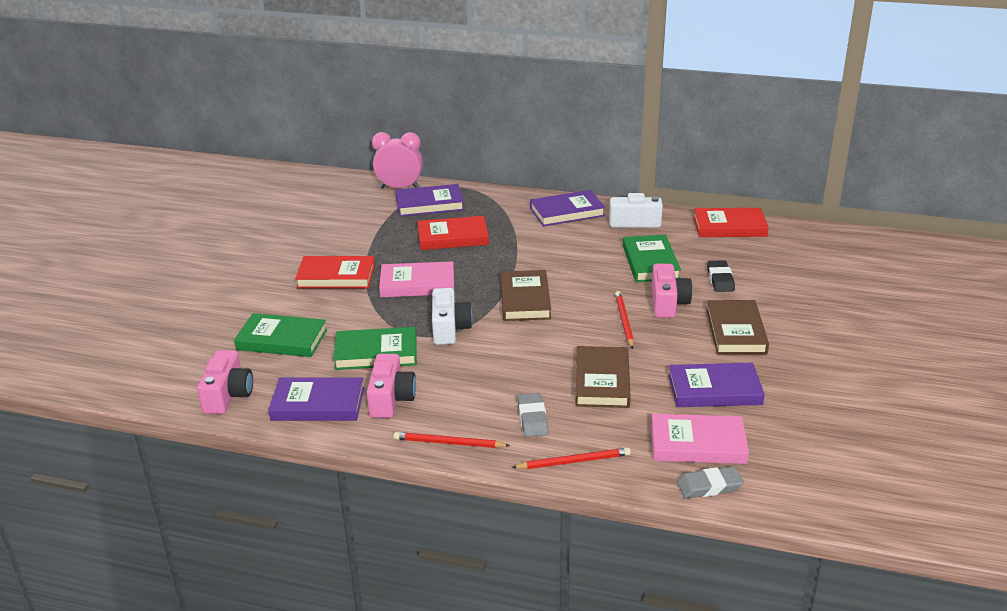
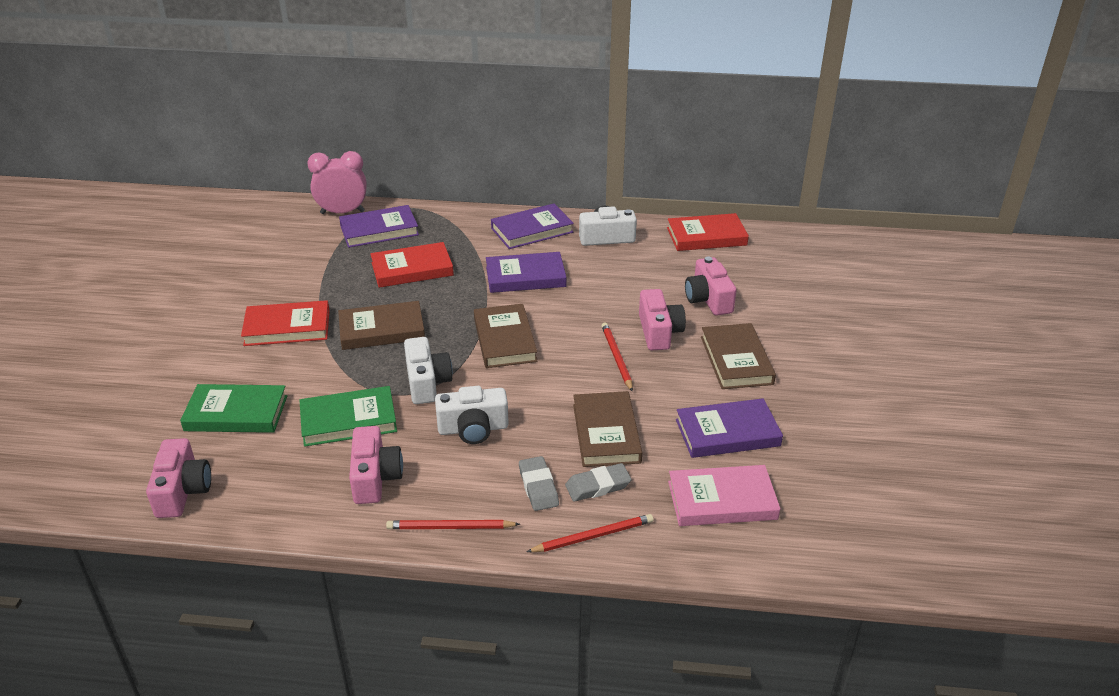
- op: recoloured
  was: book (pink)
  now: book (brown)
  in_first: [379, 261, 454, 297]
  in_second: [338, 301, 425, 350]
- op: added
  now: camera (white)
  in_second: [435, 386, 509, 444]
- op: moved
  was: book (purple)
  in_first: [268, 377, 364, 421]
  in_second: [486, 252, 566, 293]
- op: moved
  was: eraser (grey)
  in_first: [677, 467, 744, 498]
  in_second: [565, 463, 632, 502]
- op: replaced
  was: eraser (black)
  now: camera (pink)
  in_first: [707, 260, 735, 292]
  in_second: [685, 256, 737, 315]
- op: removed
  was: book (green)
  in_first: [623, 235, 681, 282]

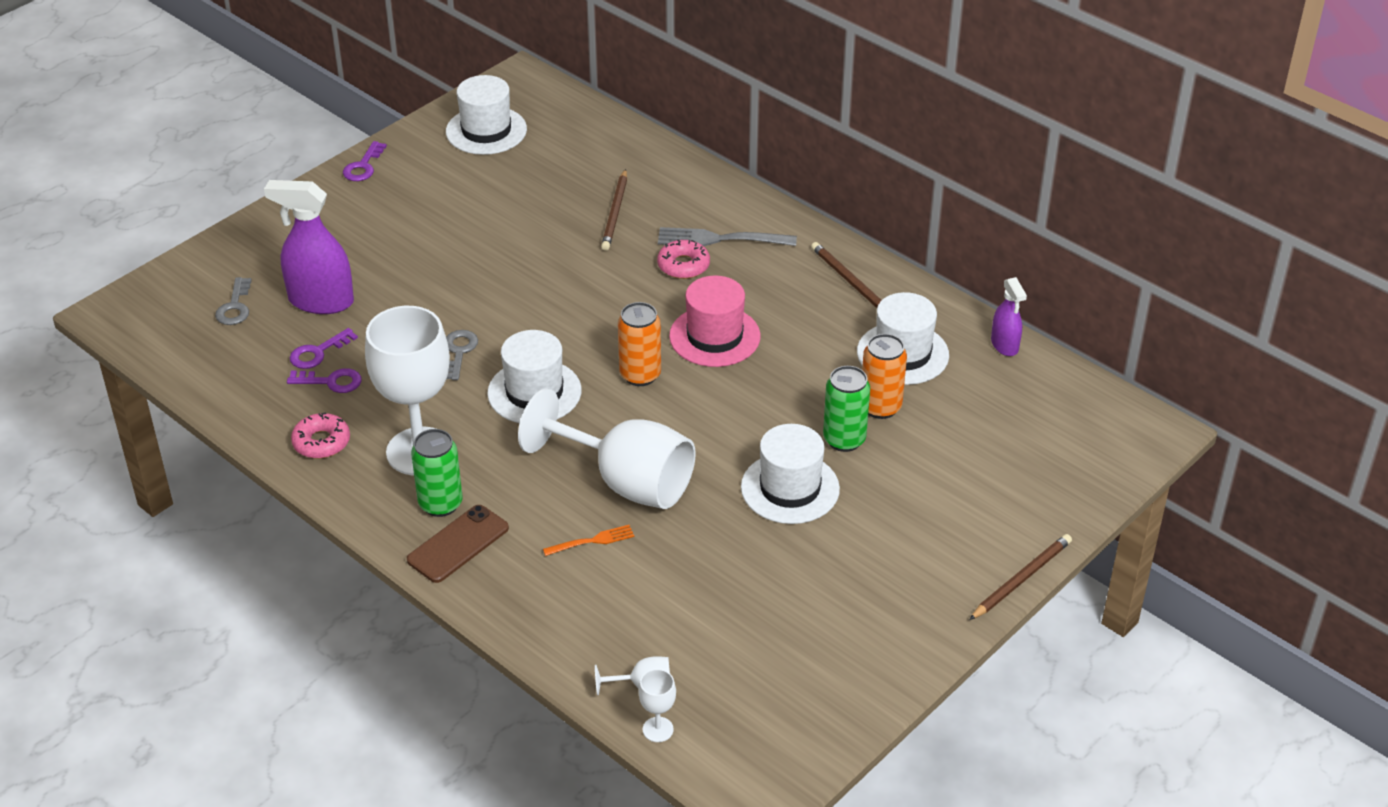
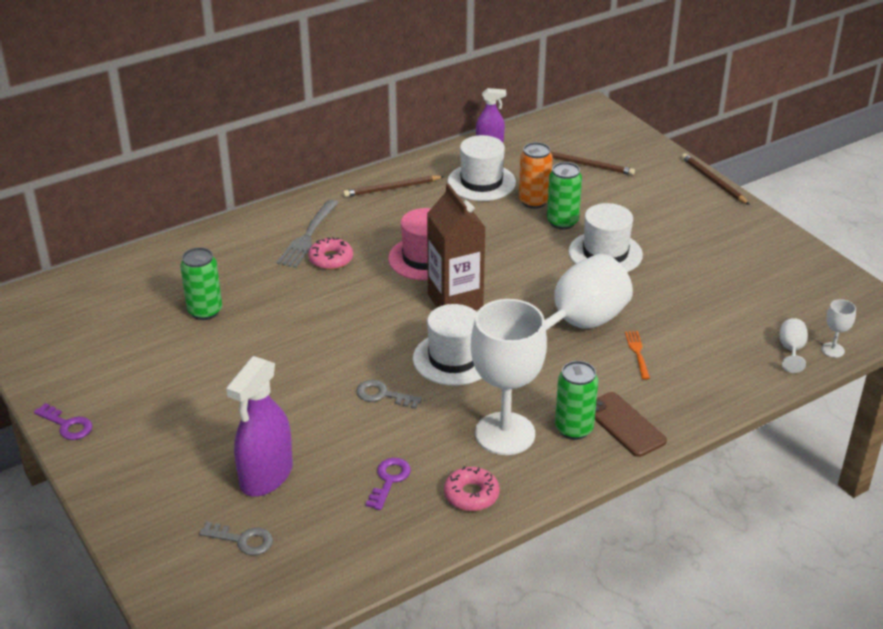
- op: added
  now: can (green)
  in_second: [180, 247, 222, 320]
- op: replaced
  was: can (orange)
  now: carton (brown)
  in_first: [618, 302, 661, 386]
  in_second: [427, 183, 486, 310]
- op: moved
  was: pencil (brown)
  in_first: [601, 169, 627, 251]
  in_second: [550, 151, 635, 175]
- op: removed
  was: key (purple)
  in_first: [290, 328, 358, 369]
- op: removed
  was: hat (white)
  in_first: [446, 75, 527, 155]

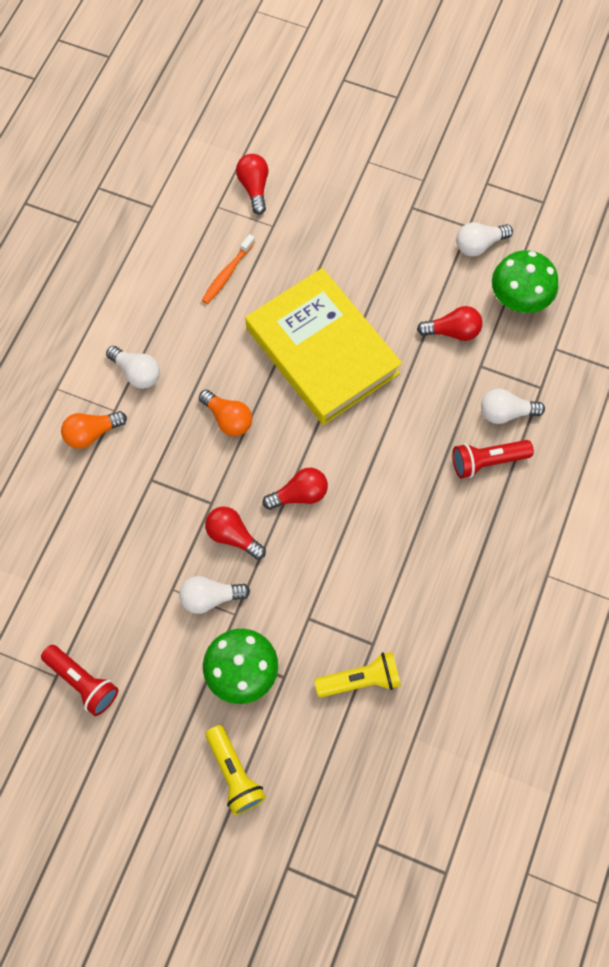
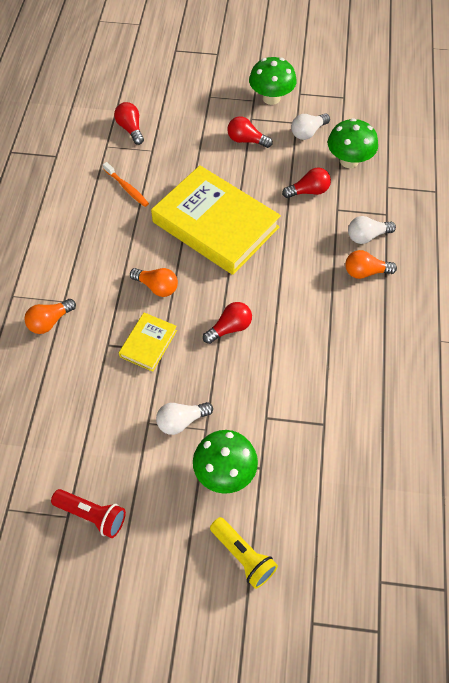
- op: turned
  was: toothbrush (orange)
  in_first: [202, 234, 255, 304]
  in_second: [103, 162, 149, 207]
  clockwise: -60
- op: added
  now: book (yellow)
  in_second: [119, 313, 177, 372]
- op: moved
  was: light bulb (red)
  in_first: [205, 506, 266, 559]
  in_second: [228, 116, 273, 148]
- op: added
  now: mushroom (green)
  in_second: [249, 57, 297, 105]
- op: replaced
  was: flashlight (red)
  now: light bulb (orange)
  in_first: [452, 440, 534, 478]
  in_second: [345, 250, 397, 279]
- op: removed
  was: light bulb (white)
  in_first: [106, 346, 160, 389]
- op: removed
  was: flashlight (yellow)
  in_first: [314, 652, 401, 698]

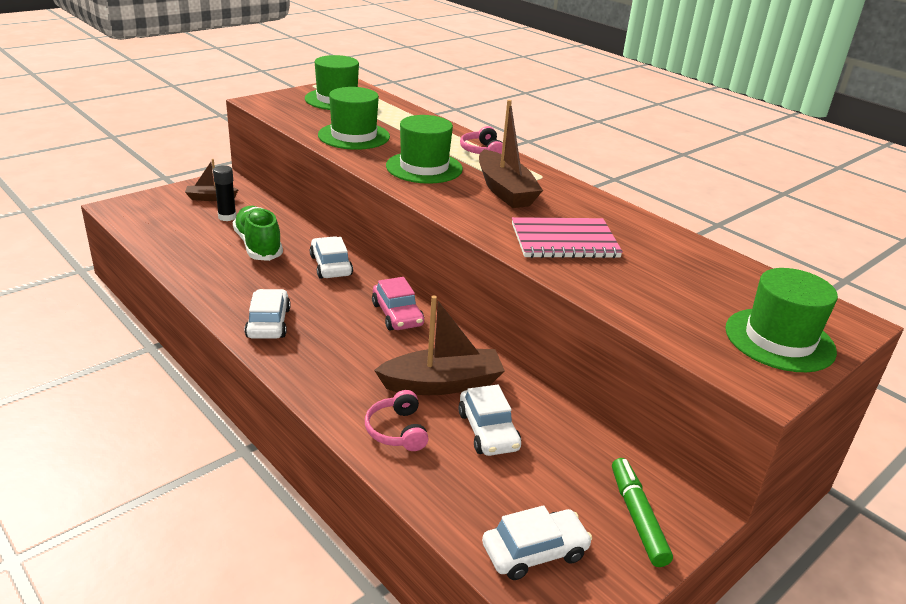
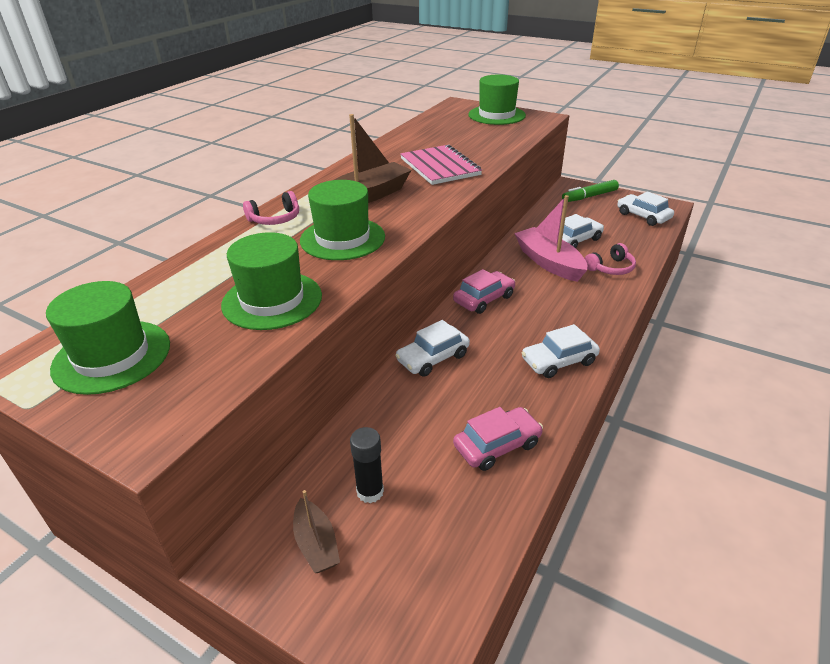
- op: added
  now: car (pink)
  in_second: [453, 407, 543, 471]
- op: recoloured
  was: boat (brown)
  now: boat (pink)
  in_first: [374, 296, 505, 395]
  in_second: [514, 195, 587, 282]
- op: removed
  was: shoe (green)
  in_first: [233, 206, 283, 261]

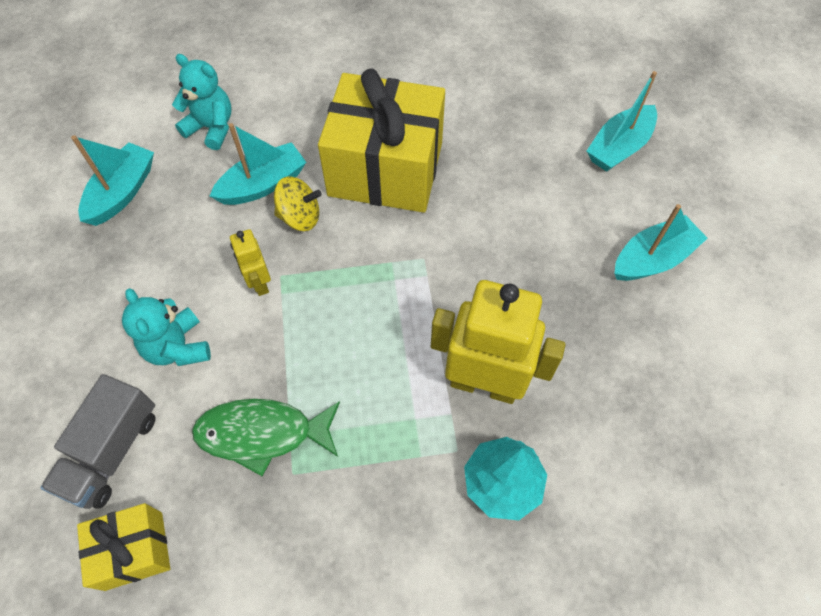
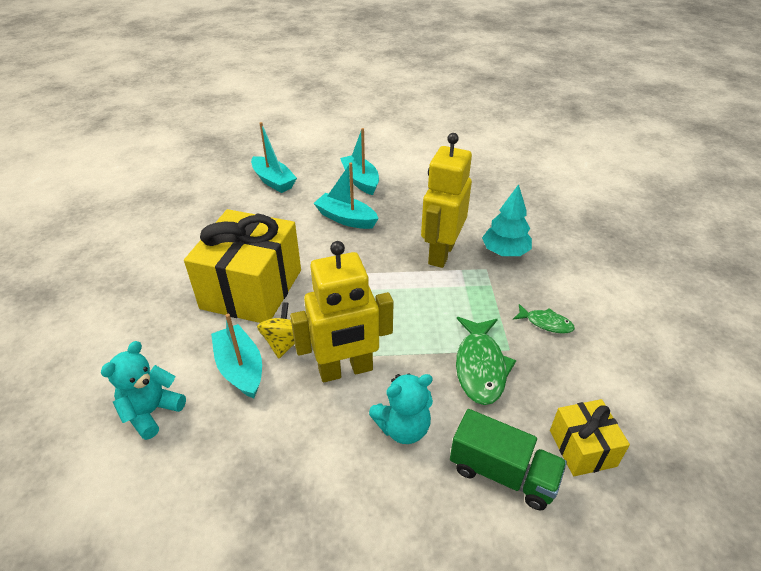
- op: resized
  was: robot (yellow)
  in_first: [230, 229, 271, 296]
  in_second: [290, 241, 394, 382]
  ratio: 2.05
- op: moved
  was: boat (turquoise)
  in_first: [71, 135, 154, 226]
  in_second: [314, 163, 379, 229]
- op: recoloured
  was: truck (grey)
  now: truck (green)
  in_first: [41, 374, 155, 509]
  in_second: [450, 409, 567, 510]
- op: added
  now: fish (green)
  in_second: [513, 304, 575, 334]

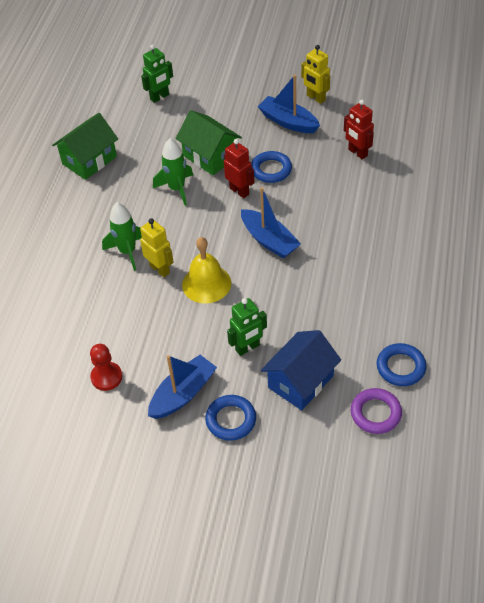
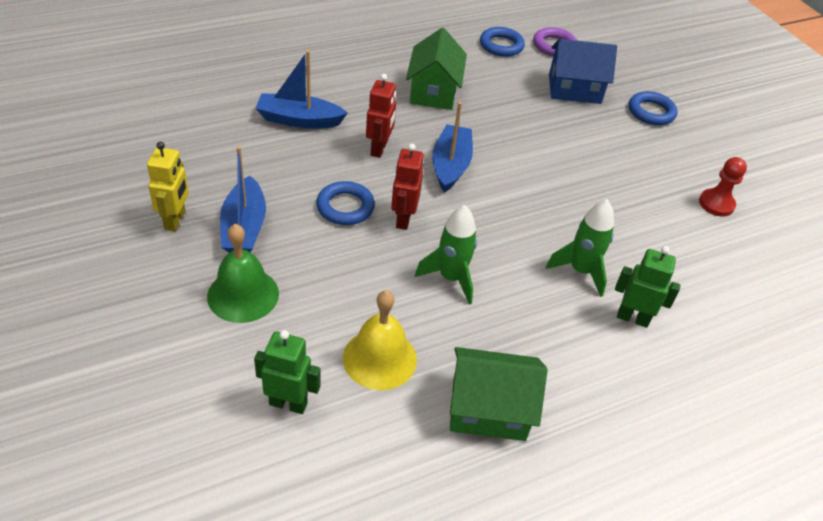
- op: added
  now: bell (green)
  in_second: [207, 224, 279, 323]
- op: moved
  was: boat (blue)
  in_first: [148, 355, 217, 419]
  in_second: [255, 50, 347, 128]
- op: moved
  was: bell (yellow)
  in_first: [182, 237, 231, 303]
  in_second: [343, 290, 417, 390]
- op: moved
  was: robot (red)
  in_first: [344, 100, 374, 160]
  in_second: [366, 74, 396, 158]
- op: moved
  was: house (green)
  in_first: [175, 110, 242, 175]
  in_second: [406, 28, 467, 110]
- op: moved
  was: robot (green)
  in_first: [227, 298, 267, 356]
  in_second: [615, 246, 681, 328]
- op: removed
  was: robot (yellow)
  in_first: [140, 218, 174, 277]

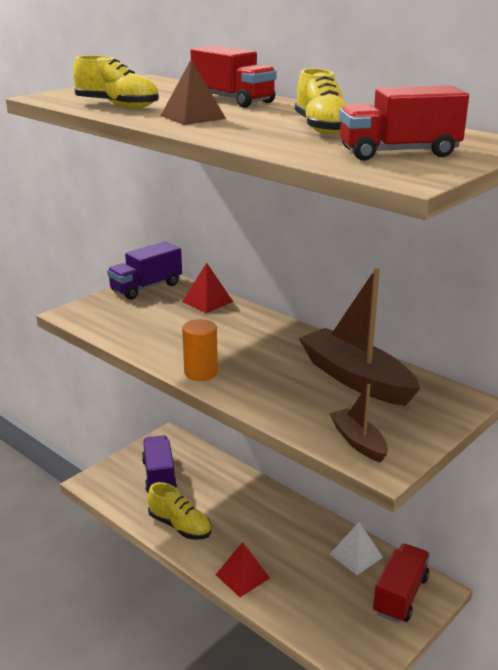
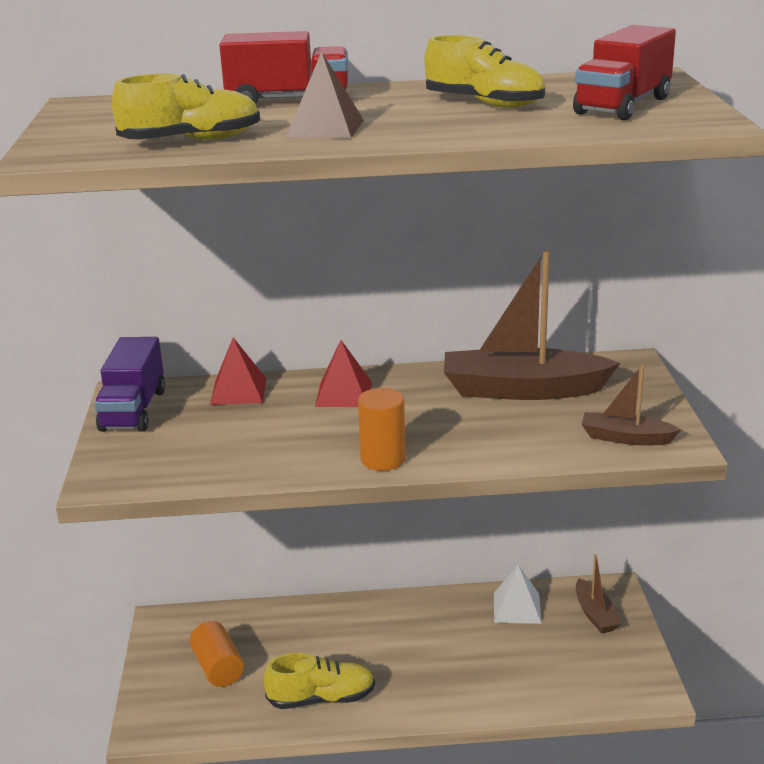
- op: replaced
  was: truck (purple)
  now: cylinder (orange)
  in_first: [142, 435, 177, 493]
  in_second: [190, 621, 244, 687]
- op: moved
  was: pyramid (red)
  in_first: [215, 542, 270, 597]
  in_second: [315, 340, 372, 407]
- op: replaced
  was: truck (red)
  now: boat (brown)
  in_first: [373, 544, 430, 623]
  in_second: [576, 554, 621, 634]

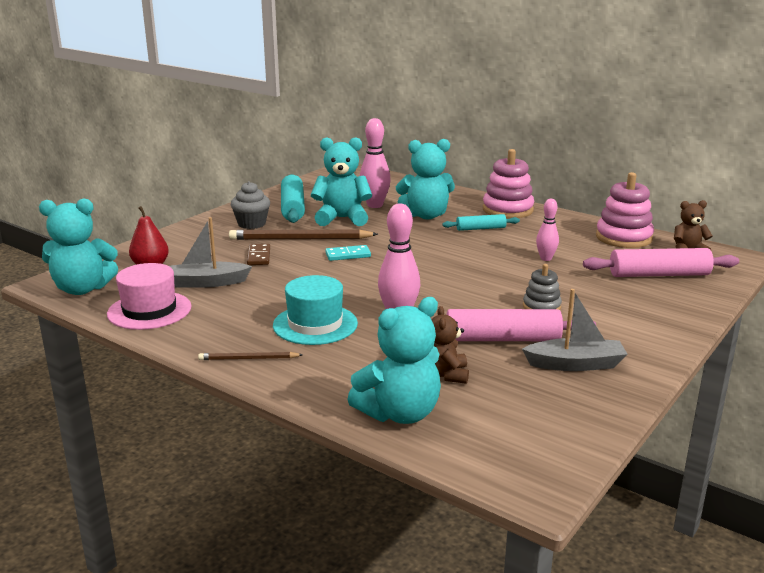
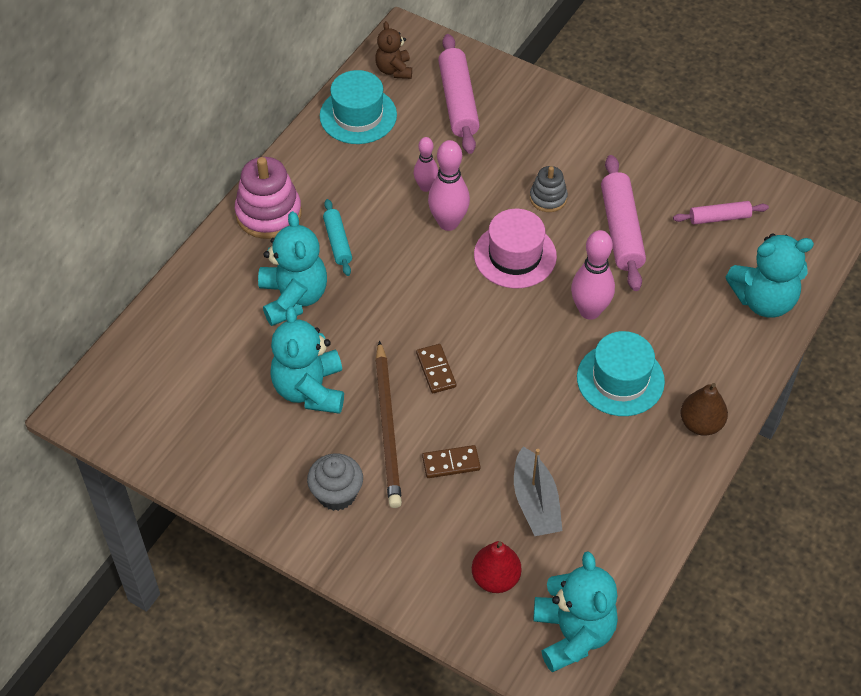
- op: replaced
  was: stacking toy (pink)
  now: hat (turquoise)
  in_first: [596, 172, 654, 248]
  in_second: [320, 70, 397, 144]
- op: recoloured
  was: domino (turquoise)
  now: domino (brown)
  in_first: [325, 245, 371, 261]
  in_second: [416, 344, 456, 393]
- op: moved
  was: bowling pin (pink)
  in_first: [360, 118, 391, 208]
  in_second: [428, 140, 470, 231]
- op: moved
  was: hat (pink)
  in_first: [107, 263, 191, 330]
  in_second: [474, 209, 557, 288]
- op: added
  now: rolling pin (pink)
  in_second: [673, 201, 769, 225]
- op: replaced
  was: pencil (brown)
  now: pear (brown)
  in_first: [198, 352, 303, 360]
  in_second: [681, 383, 728, 436]
- op: turned
  was: teddy bear (turquoise)
  in_first: [347, 297, 441, 424]
  in_second: [726, 233, 814, 318]
  clockwise: 120
- op: removed
  was: rolling pin (turquoise)
  in_first: [281, 174, 305, 223]
- op: removed
  was: teddy bear (brown)
  in_first: [431, 306, 469, 384]
- op: removed
  was: boat (grey)
  in_first: [522, 289, 628, 371]

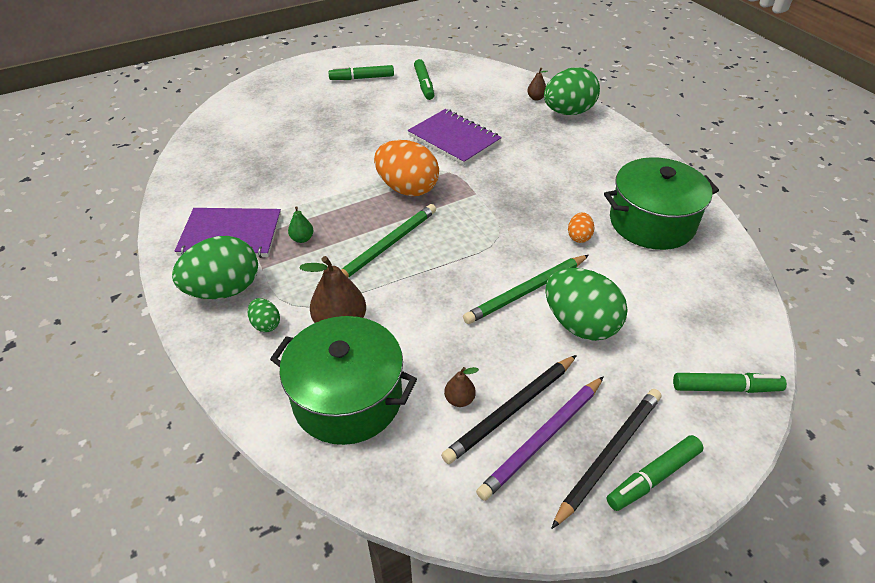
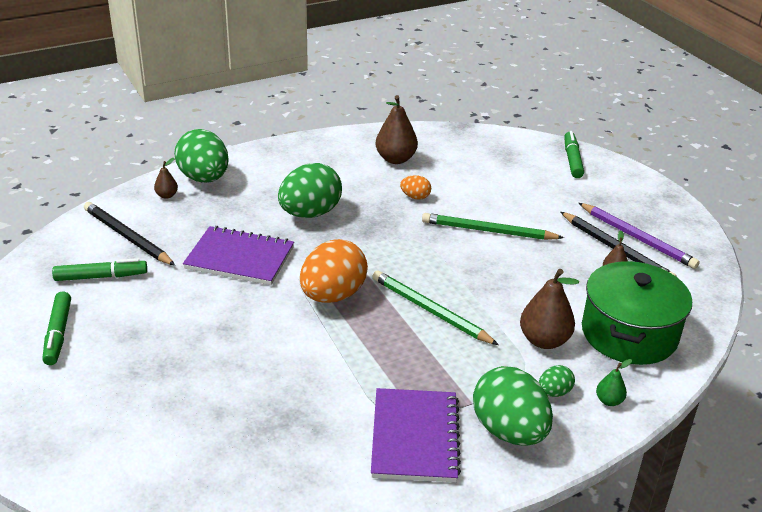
- op: moved
  was: pencil (black)
  in_first: [551, 389, 661, 529]
  in_second: [84, 202, 175, 266]
- op: turned
  was: notebook (purple)
  in_first: [408, 109, 502, 165]
  in_second: [183, 226, 294, 285]
  clockwise: 60
- op: moved
  was: egg (green)
  in_first: [545, 268, 628, 341]
  in_second: [278, 163, 342, 218]
- op: replaced
  was: pot (green)
  now: pear (brown)
  in_first: [604, 157, 719, 250]
  in_second: [375, 95, 418, 164]
- op: turned
  was: pencil (green)
  in_first: [463, 255, 589, 324]
  in_second: [422, 213, 564, 240]
  clockwise: 135
- op: moved
  was: pear (green)
  in_first: [288, 207, 314, 243]
  in_second: [596, 359, 632, 406]
- op: removed
  was: marker (green)
  in_first: [607, 435, 704, 511]

